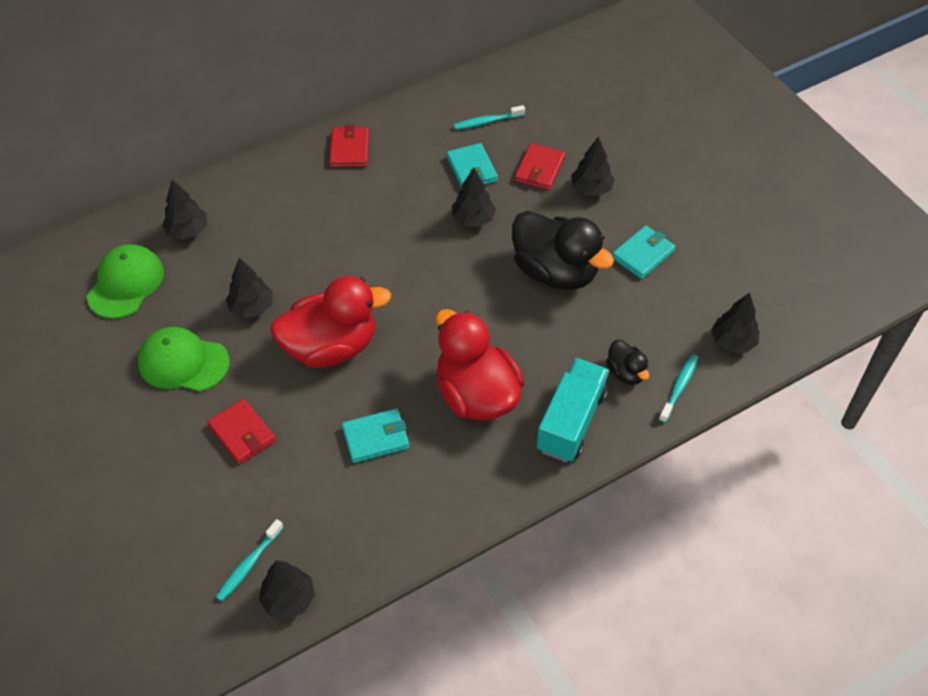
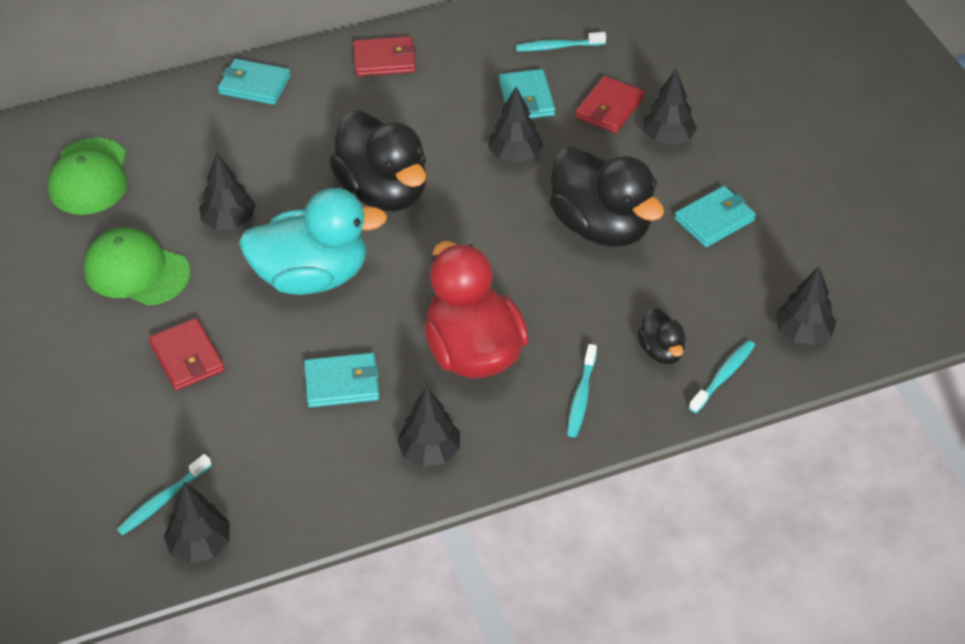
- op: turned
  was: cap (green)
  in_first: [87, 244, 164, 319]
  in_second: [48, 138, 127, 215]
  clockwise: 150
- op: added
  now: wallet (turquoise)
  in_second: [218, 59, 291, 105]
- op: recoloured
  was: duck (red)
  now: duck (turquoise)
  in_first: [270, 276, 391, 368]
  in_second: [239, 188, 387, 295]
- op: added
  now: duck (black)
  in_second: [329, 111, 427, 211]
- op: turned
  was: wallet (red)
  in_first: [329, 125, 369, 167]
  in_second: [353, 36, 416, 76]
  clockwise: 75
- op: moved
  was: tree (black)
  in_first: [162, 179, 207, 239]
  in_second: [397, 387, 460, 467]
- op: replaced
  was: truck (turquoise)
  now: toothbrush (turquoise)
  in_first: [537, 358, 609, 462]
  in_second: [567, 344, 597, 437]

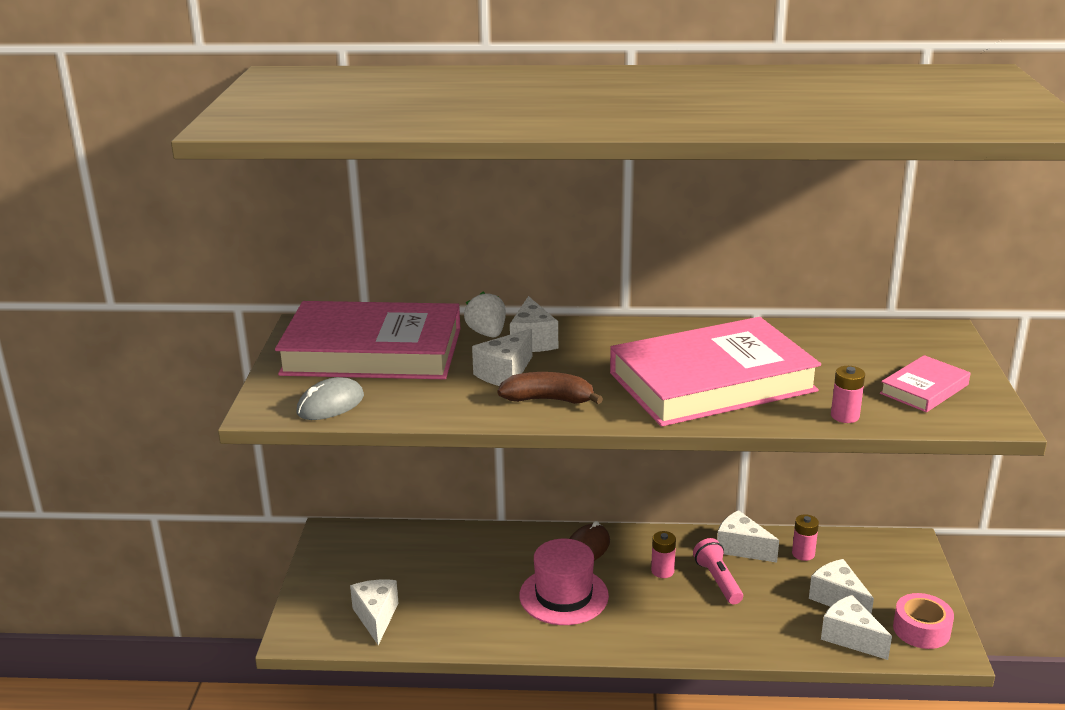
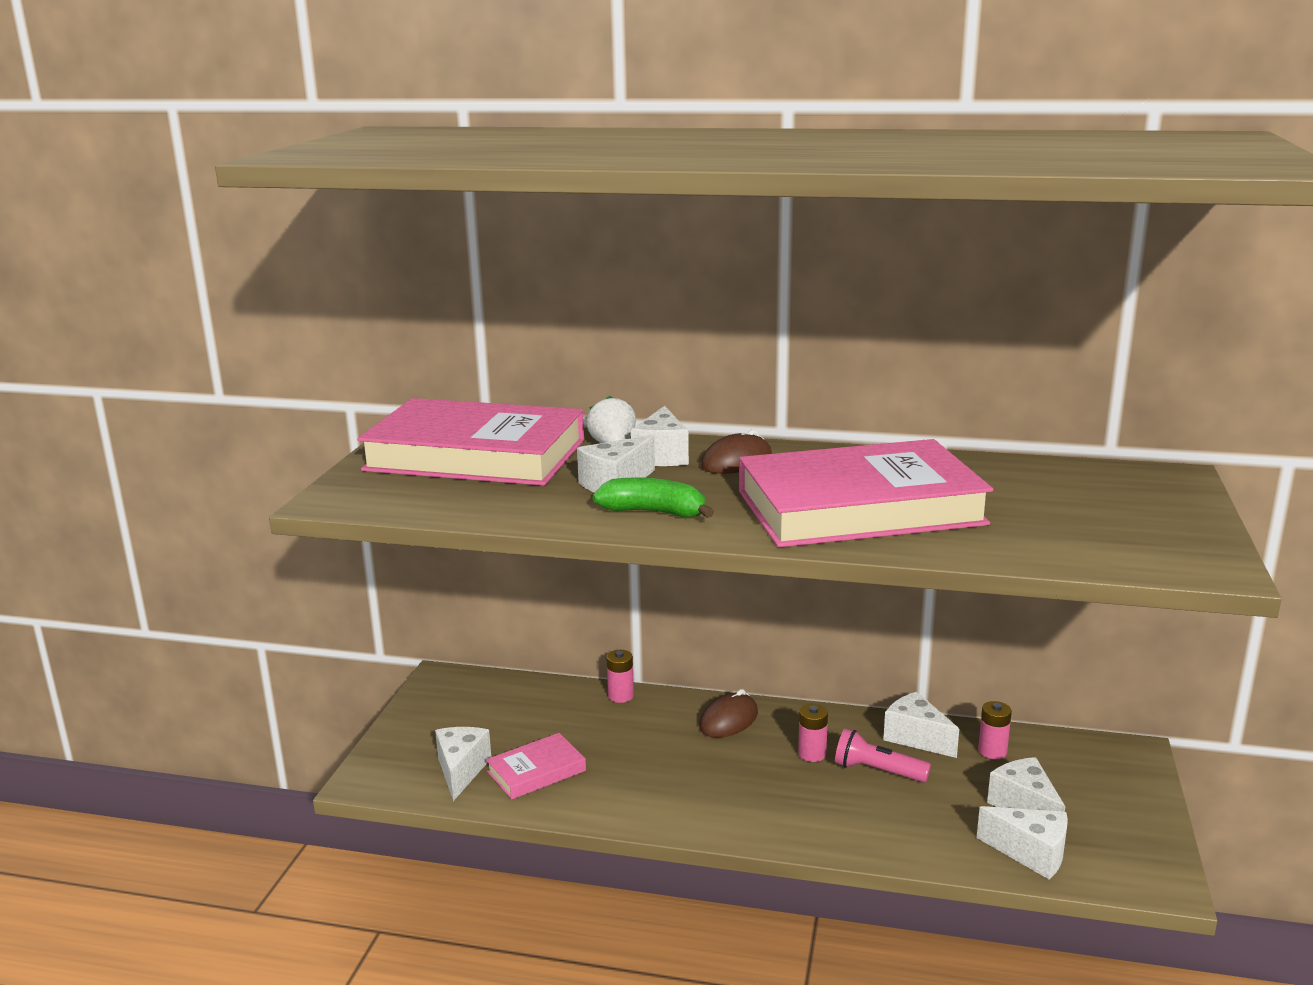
- op: moved
  was: book (pink)
  in_first: [880, 355, 971, 412]
  in_second: [486, 733, 586, 799]
- op: recoloured
  was: banana (brown)
  now: banana (green)
  in_first: [497, 372, 603, 404]
  in_second: [592, 478, 714, 518]
- op: moved
  was: battery (pink)
  in_first: [831, 366, 865, 423]
  in_second: [606, 650, 634, 703]
- op: added
  now: mouse (brown)
  in_second: [701, 429, 772, 474]
- op: turned
  was: flashlight (pink)
  in_first: [693, 538, 743, 604]
  in_second: [835, 729, 931, 782]
  clockwise: -60
- op: turned
  was: cheese (white)
  in_first: [821, 595, 892, 660]
  in_second: [977, 806, 1068, 879]
  clockwise: 150
- op: removed
  was: mouse (grey)
  in_first: [297, 377, 364, 420]
- op: removed
  was: hat (pink)
  in_first: [519, 539, 609, 625]
- op: removed
  was: tape (pink)
  in_first: [893, 593, 954, 649]

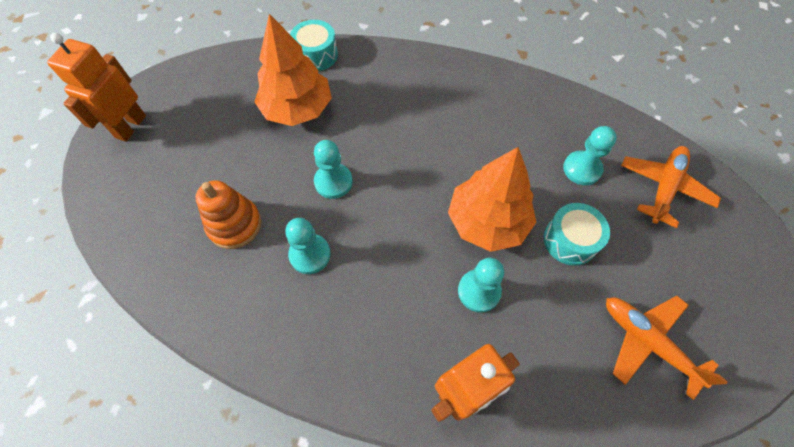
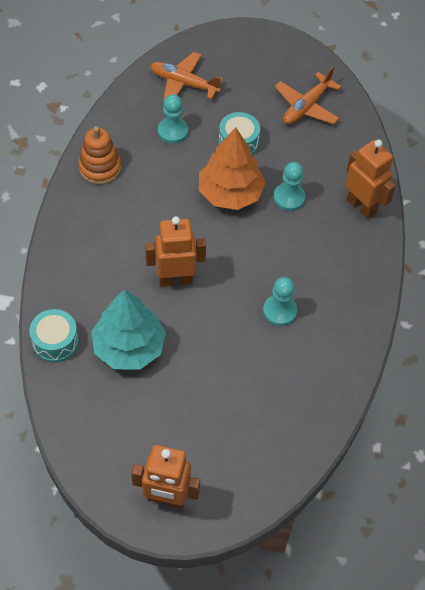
- op: moved
  was: stacking toy (orange)
  in_first: [195, 180, 262, 249]
  in_second: [78, 126, 121, 185]
- op: recoloured
  was: tree (orange)
  now: tree (turquoise)
  in_first: [254, 14, 332, 126]
  in_second: [91, 289, 166, 370]
- op: added
  now: robot (orange)
  in_second: [145, 216, 206, 286]
- op: removed
  was: pawn (turquoise)
  in_first: [314, 140, 353, 199]

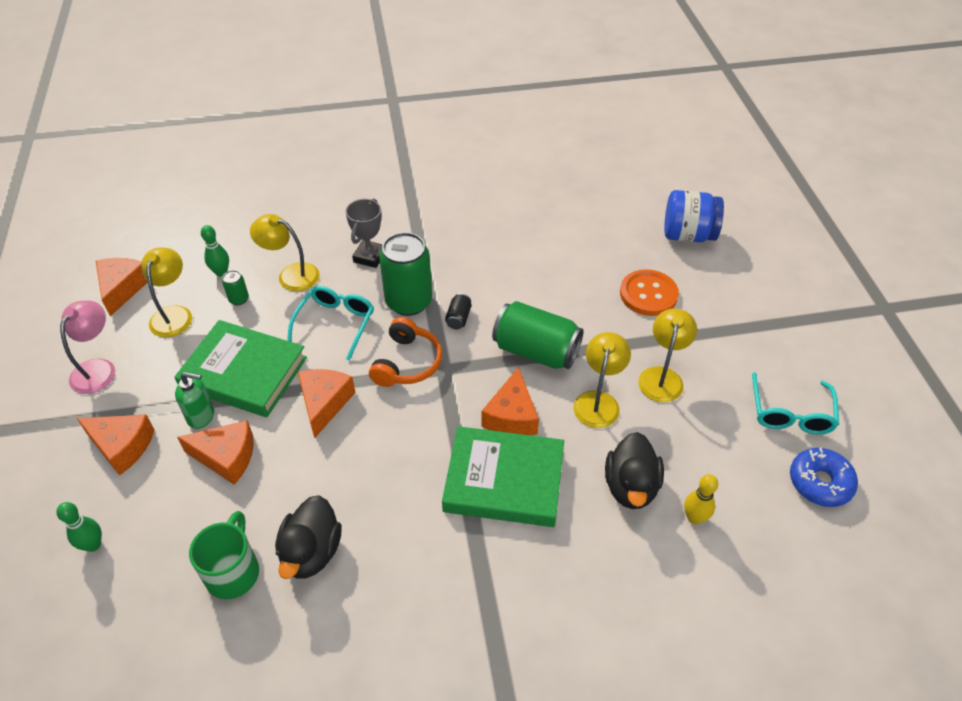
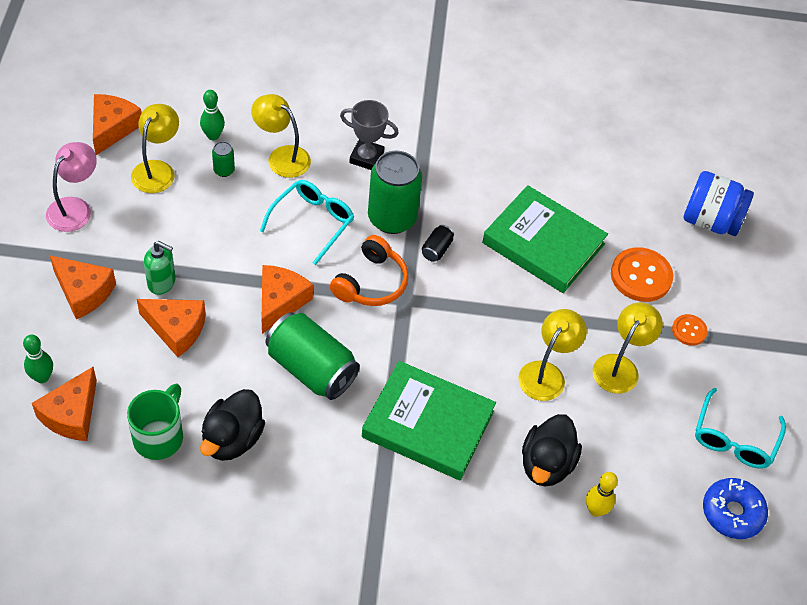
- op: moved
  was: cheese (orange)
  in_first: [481, 367, 539, 435]
  in_second: [32, 367, 97, 441]
- op: moved
  was: can (green)
  in_first: [492, 301, 584, 369]
  in_second: [265, 312, 360, 400]
- op: turned
  was: trophy (grey)
  in_first: [345, 198, 383, 268]
  in_second: [340, 100, 399, 170]
  clockwise: 75
- op: moved
  was: book (green)
  in_first: [175, 320, 307, 417]
  in_second: [482, 185, 608, 293]
- op: added
  now: button (orange)
  in_second: [672, 314, 708, 346]

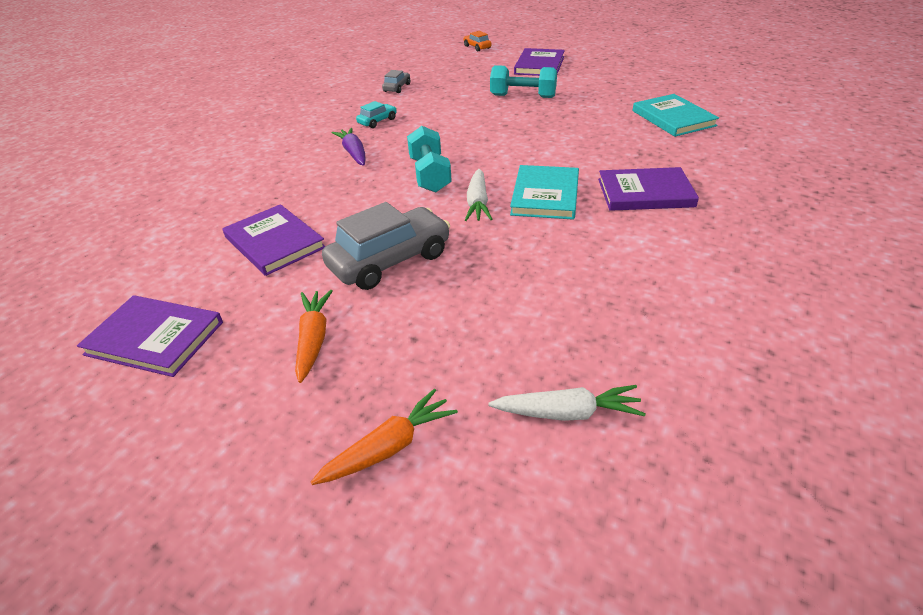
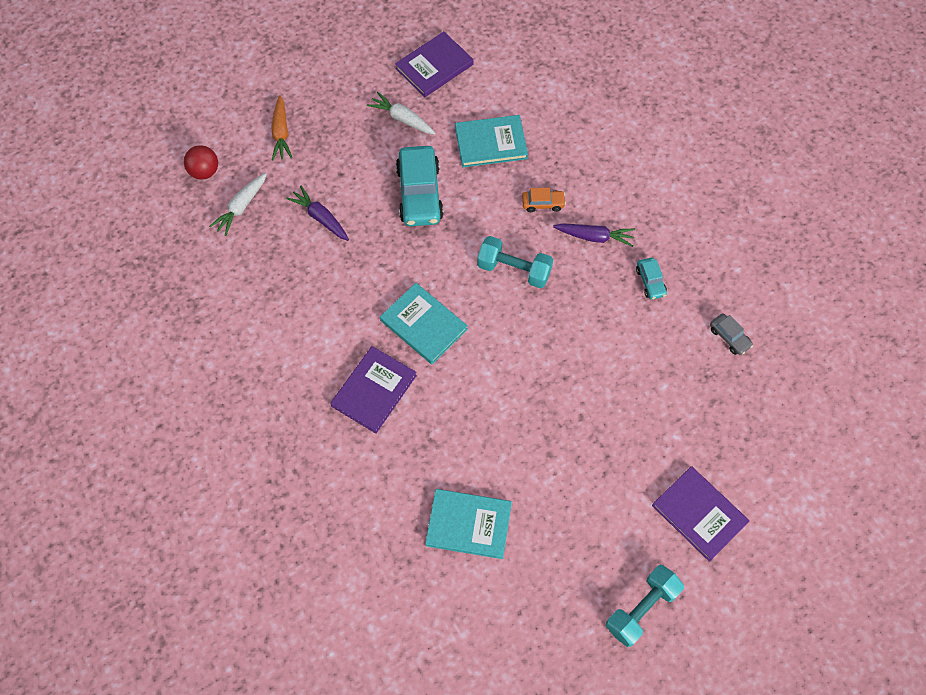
- op: added
  now: ball (red)
  in_second: [184, 145, 218, 180]
- op: added
  now: carrot (purple)
  in_second: [286, 186, 349, 241]
- op: moved
  was: carrot (white)
  in_first: [465, 169, 492, 221]
  in_second: [367, 92, 436, 135]
- op: recoloured
  was: car (grey)
  now: car (turquoise)
  in_first: [322, 202, 450, 290]
  in_second: [396, 146, 444, 226]
- op: recoloured
  was: book (purple)
  now: book (turquoise)
  in_first: [222, 204, 326, 276]
  in_second: [455, 115, 528, 167]
- op: moved
  was: car (orange)
  in_first: [464, 31, 491, 51]
  in_second: [522, 188, 566, 212]
- op: moved
  was: dumbbell (turquoise)
  in_first: [490, 65, 557, 98]
  in_second: [606, 565, 684, 647]
- op: removed
  was: carrot (orange)
  in_first: [295, 290, 333, 383]

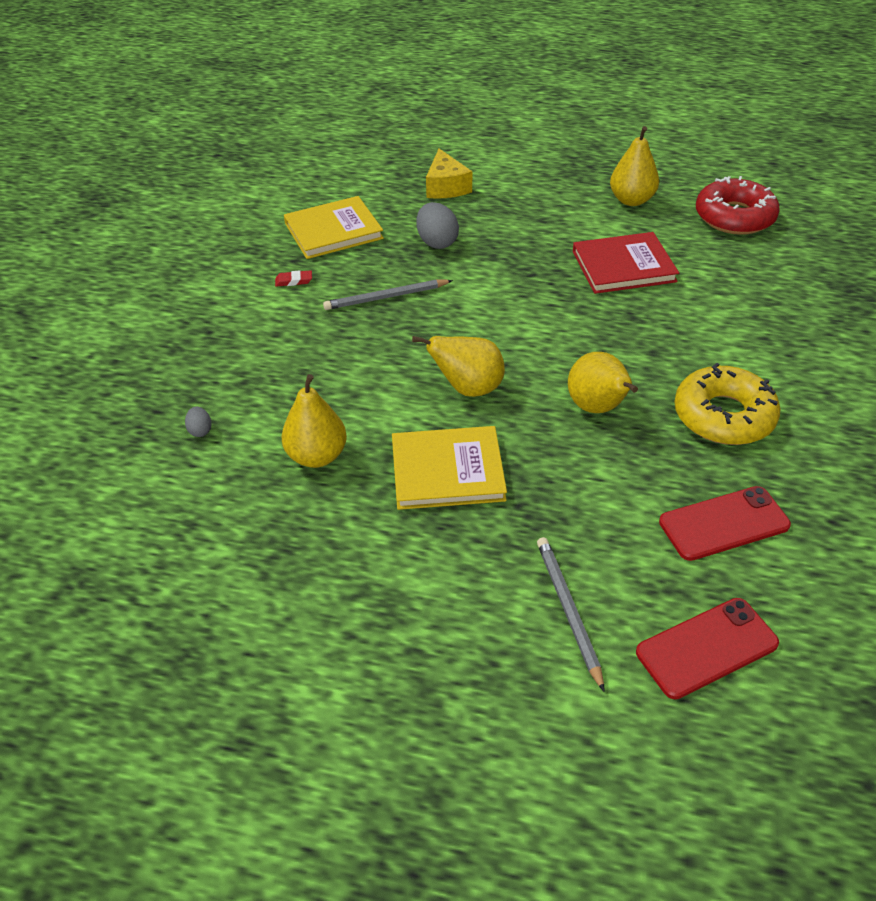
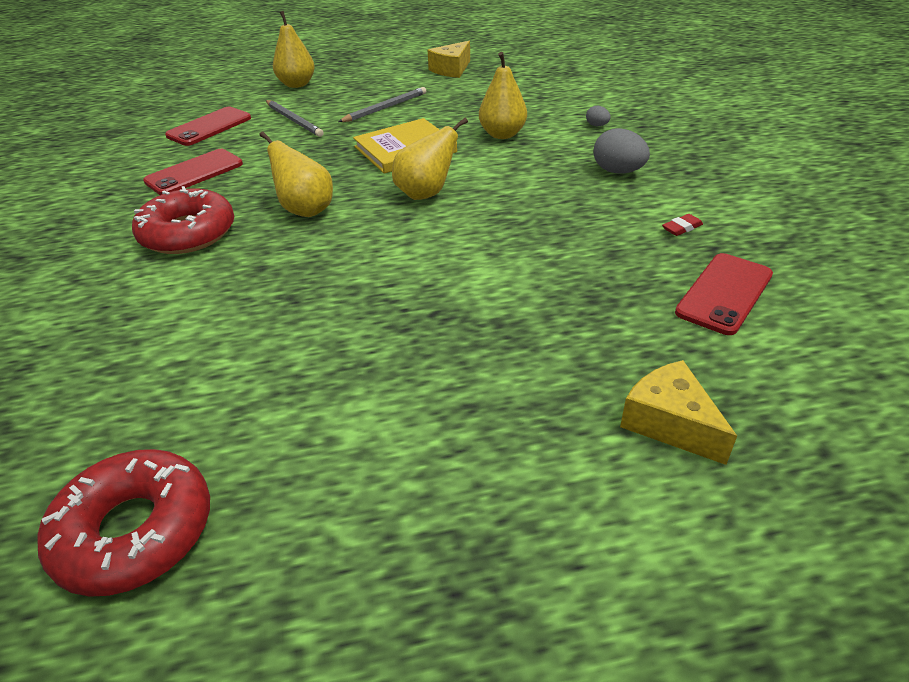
- op: recoloured
  was: donut (yellow)
  now: donut (red)
  in_first: [674, 363, 780, 445]
  in_second: [132, 186, 234, 254]
- op: moved
  was: pear (yellow)
  in_first: [610, 126, 659, 206]
  in_second: [273, 11, 315, 88]
- op: moved
  was: pencil (grey)
  in_first: [323, 279, 453, 310]
  in_second: [338, 87, 426, 122]
- op: added
  now: cheese (yellow)
  in_second: [427, 41, 470, 78]
- op: moved
  was: egg (grey)
  in_first: [416, 202, 459, 249]
  in_second: [593, 128, 650, 173]
- op: replaced
  was: book (yellow)
  now: phone (red)
  in_first: [284, 196, 384, 259]
  in_second: [675, 253, 773, 335]
- op: removed
  was: book (red)
  in_first: [573, 232, 679, 294]

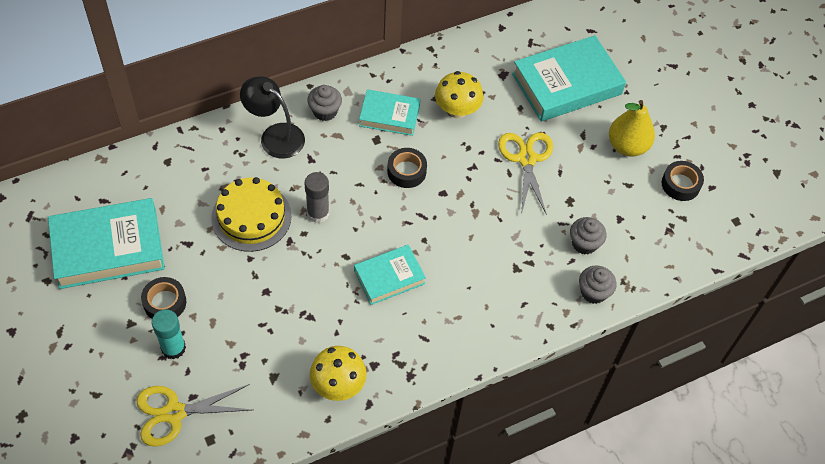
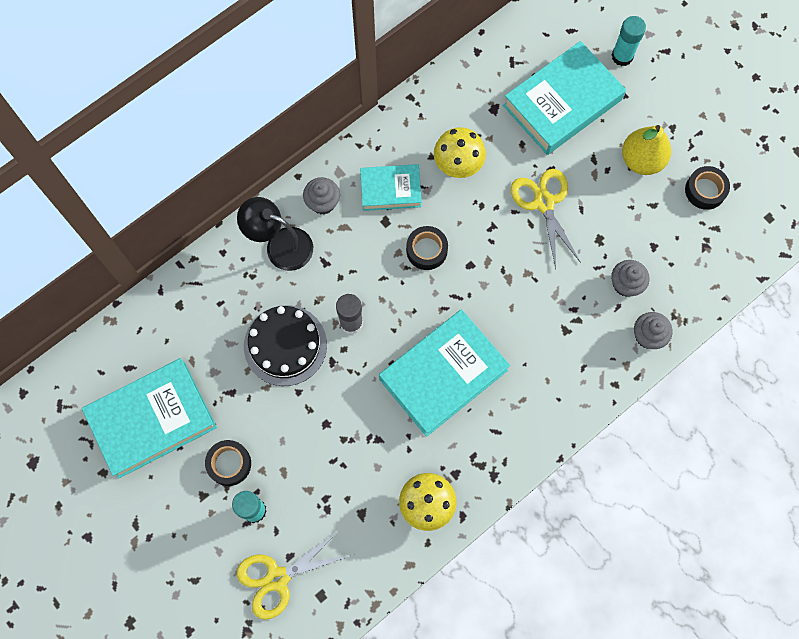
- op: recoloured
  was: cake (yellow)
  now: cake (black)
  in_first: [211, 177, 292, 252]
  in_second: [244, 305, 327, 386]
- op: resized
  was: book (turquoise)
  in_first: [354, 245, 426, 305]
  in_second: [379, 309, 510, 437]
  ratio: 1.73
- op: added
  now: glue stick (turquoise)
  in_second: [612, 16, 646, 66]

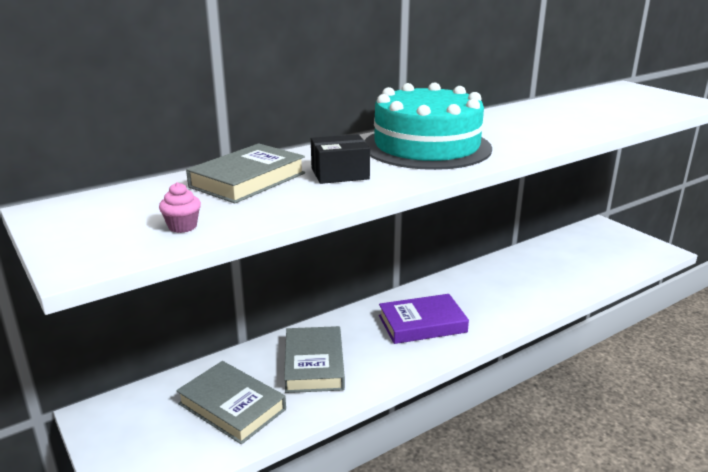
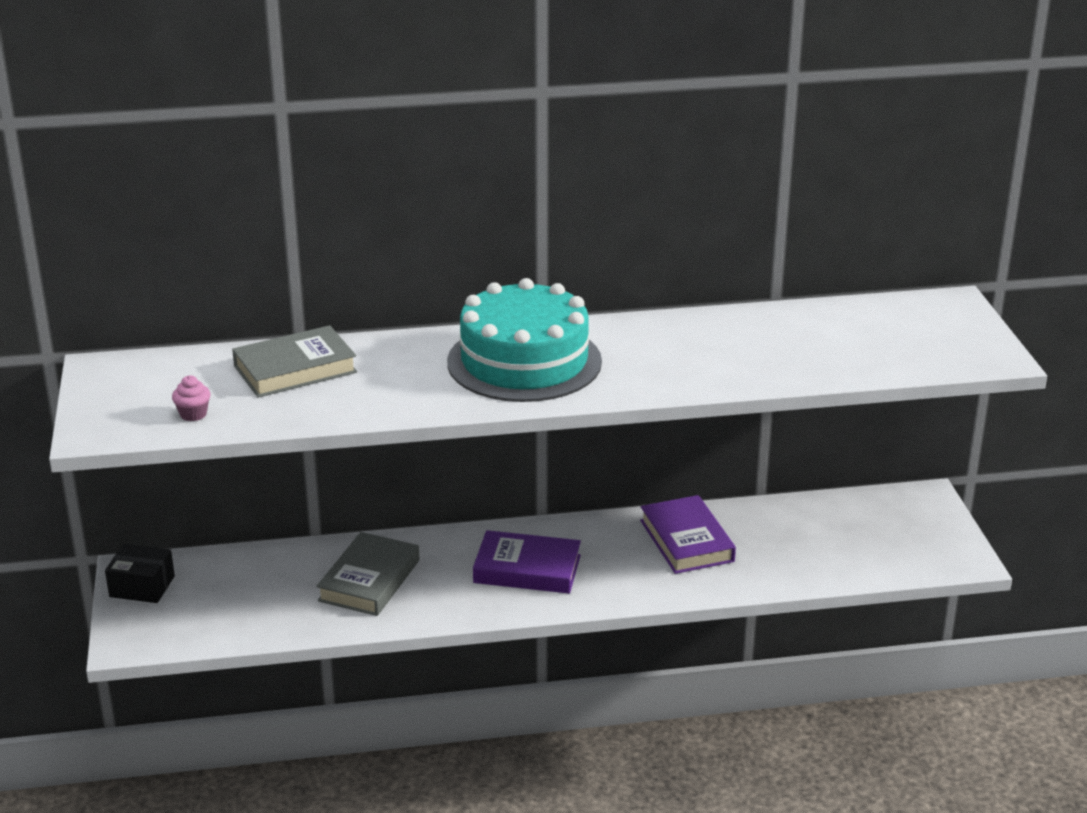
- op: moved
  was: box (black)
  in_first: [311, 134, 370, 184]
  in_second: [105, 544, 175, 603]
- op: added
  now: book (purple)
  in_second: [640, 495, 736, 574]
- op: removed
  was: book (grey)
  in_first: [176, 361, 286, 444]

